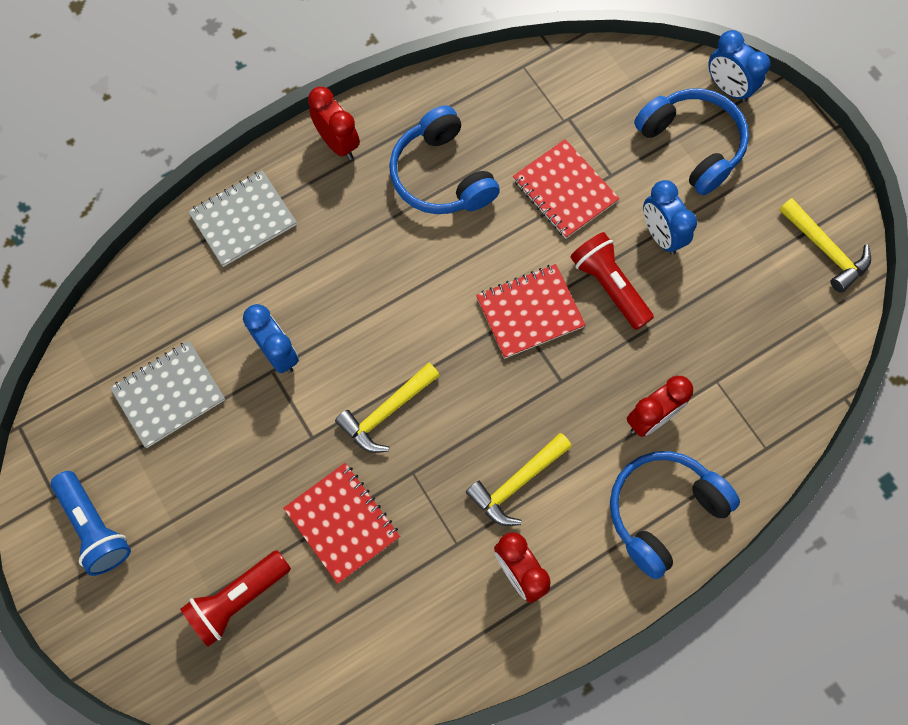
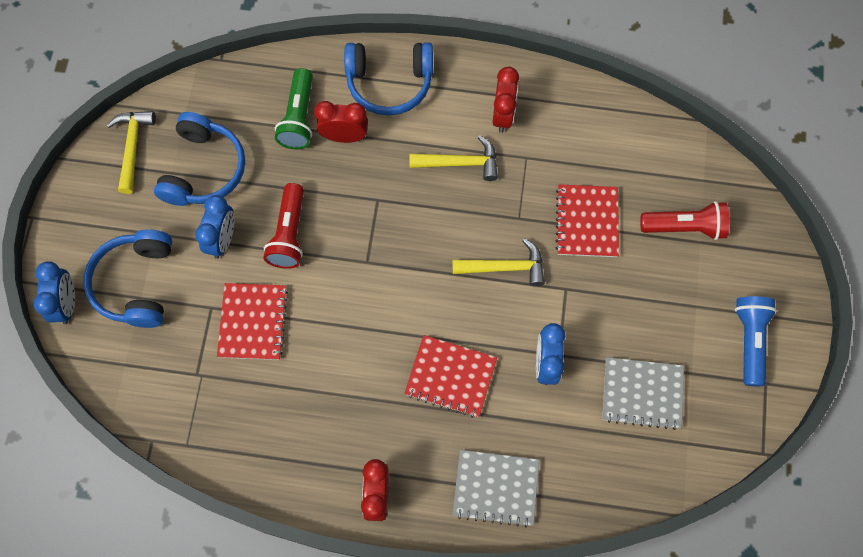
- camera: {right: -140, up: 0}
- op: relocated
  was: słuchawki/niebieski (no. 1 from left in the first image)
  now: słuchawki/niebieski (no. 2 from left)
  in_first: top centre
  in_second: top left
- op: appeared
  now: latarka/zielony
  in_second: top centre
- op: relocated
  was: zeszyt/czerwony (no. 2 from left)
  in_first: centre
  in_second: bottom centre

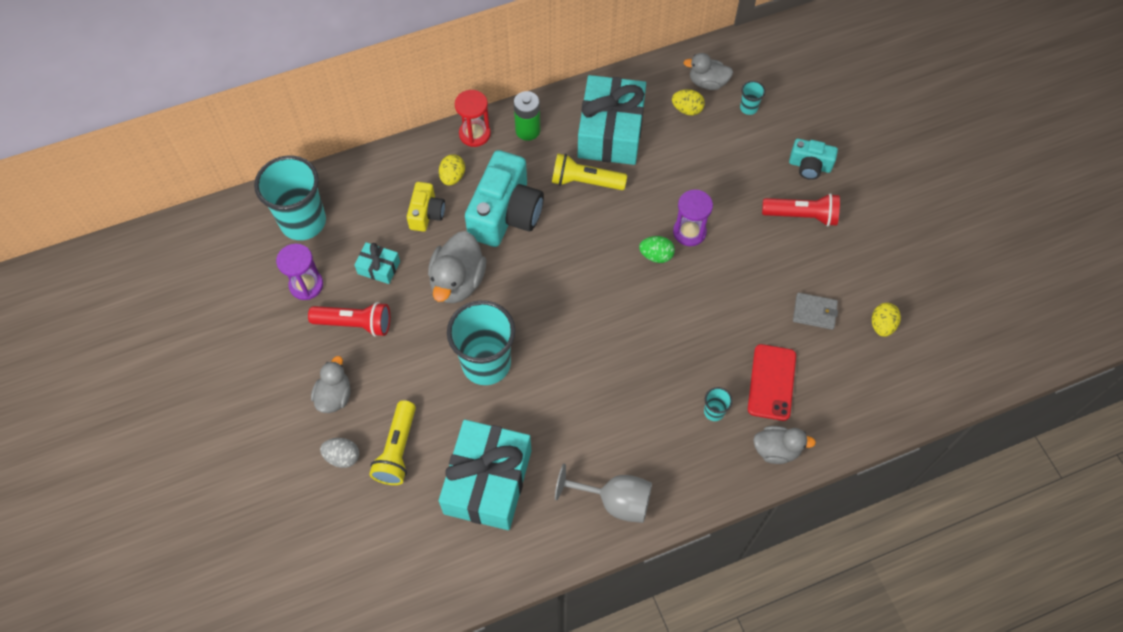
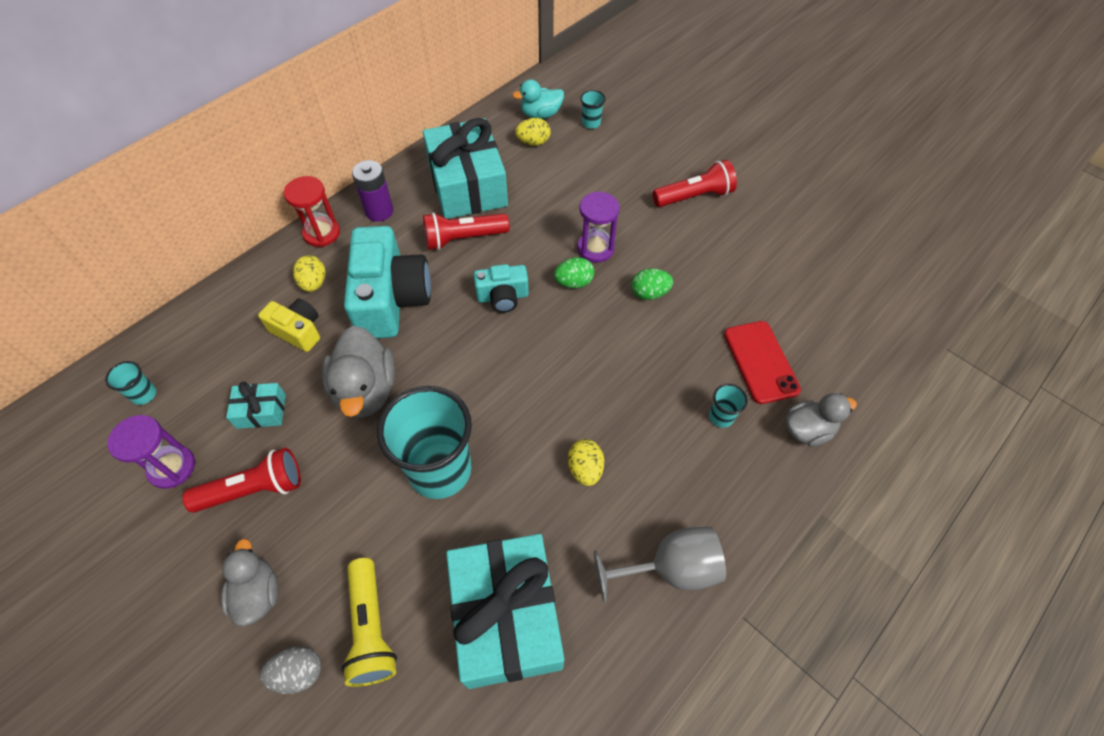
- camera: {right: -25, up: -5}
- op: size
  was: szklanka/turkusowy (no. 1 from left)
  in_first: top left
  in_second: middle left
  ratio: 0.41
- op: spun
  was: aparat fotograficzny/żółty
  in_first: top centre
  in_second: middle left
  clockwise: -45
- op: colour
  was: bateria/zielony
  now: bateria/fioletowy
  in_first: top centre
  in_second: top centre
- op: colour
  was: latarka/żółty (no. 2 from left)
  now: latarka/czerwony (no. 2 from left)
  in_first: top centre
  in_second: top centre
- op: relocated
  was: aparat fotograficzny/turkusowy (no. 2 from left)
  in_first: top right
  in_second: centre
- op: colour
  was: kaczka/szary (no. 3 from left)
  now: kaczka/turkusowy
  in_first: top centre
  in_second: top centre
- op: relocated
  was: jajko/żółty (no. 3 from left)
  in_first: middle right
  in_second: centre
- op: appeared
  now: jajko/zielony (no. 2 from left)
  in_second: centre
- op: missing
  was: portfel/szary
  in_first: middle right

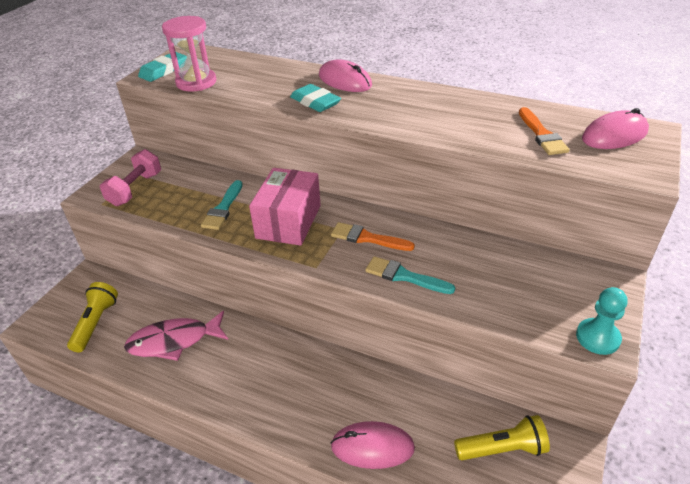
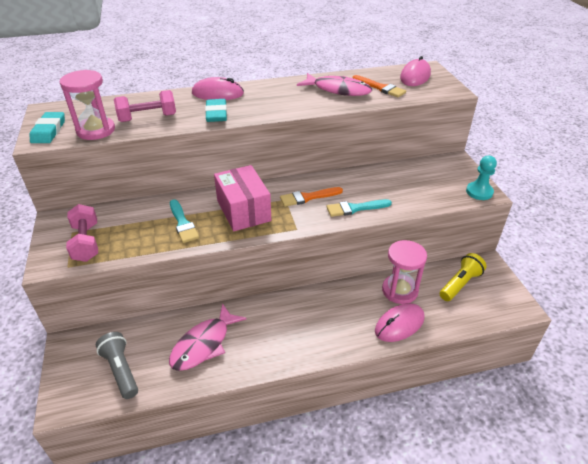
- camera: {right: -40, up: 0}
- op: colour
  was: latarka/żółty (no. 1 from left)
  now: latarka/szary
  in_first: middle left
  in_second: bottom left
- op: appeared
  now: hantel/różowy (no. 2 from left)
  in_second: top left
- op: spun
  was: gumka do mazania/turkusowy (no. 2 from left)
  in_first: top centre
  in_second: top centre
  clockwise: 75
- op: appeared
  now: ryba/różowy (no. 2 from left)
  in_second: top centre
- op: appeared
  now: klepsydra/różowy (no. 2 from left)
  in_second: middle right

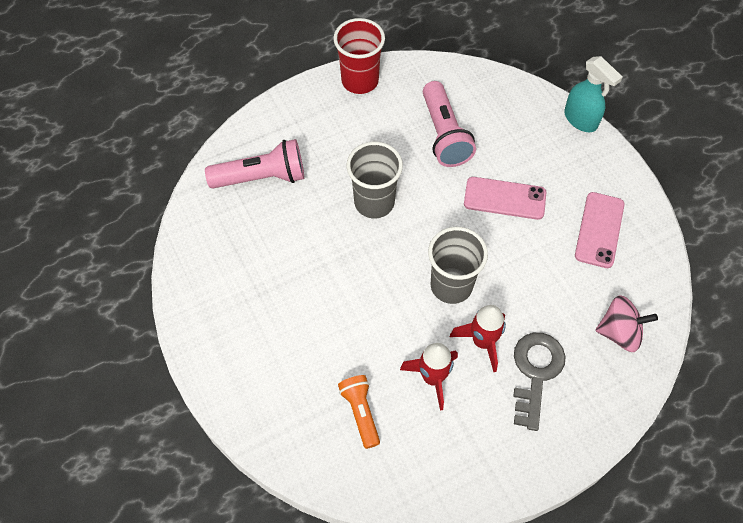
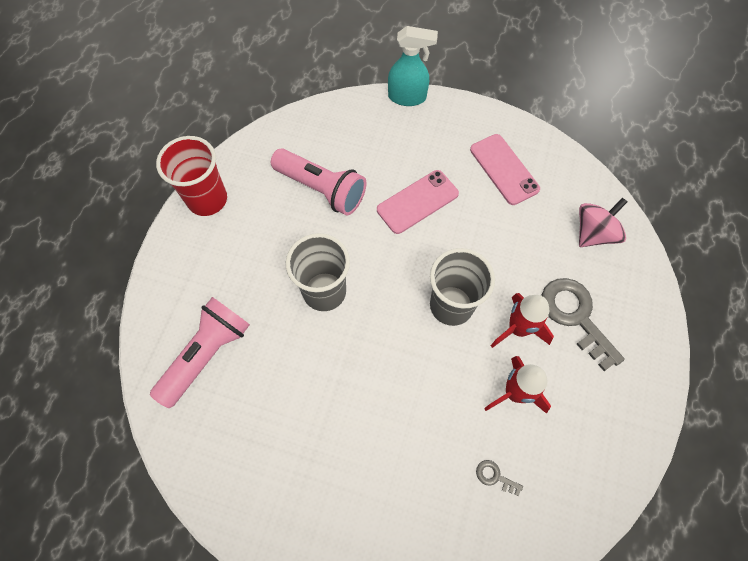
- camera: {right: -45, up: 5}
- op: exchanged
  was: latarka/pomarańczowy
  now: klucz/szary (no. 1 from left)
  in_first: bottom centre
  in_second: bottom right

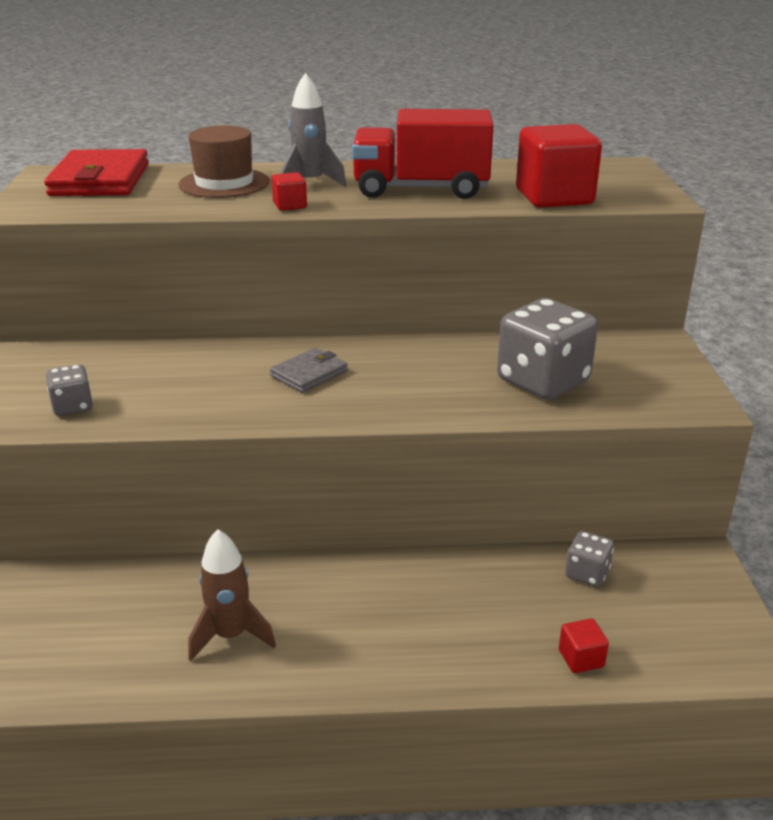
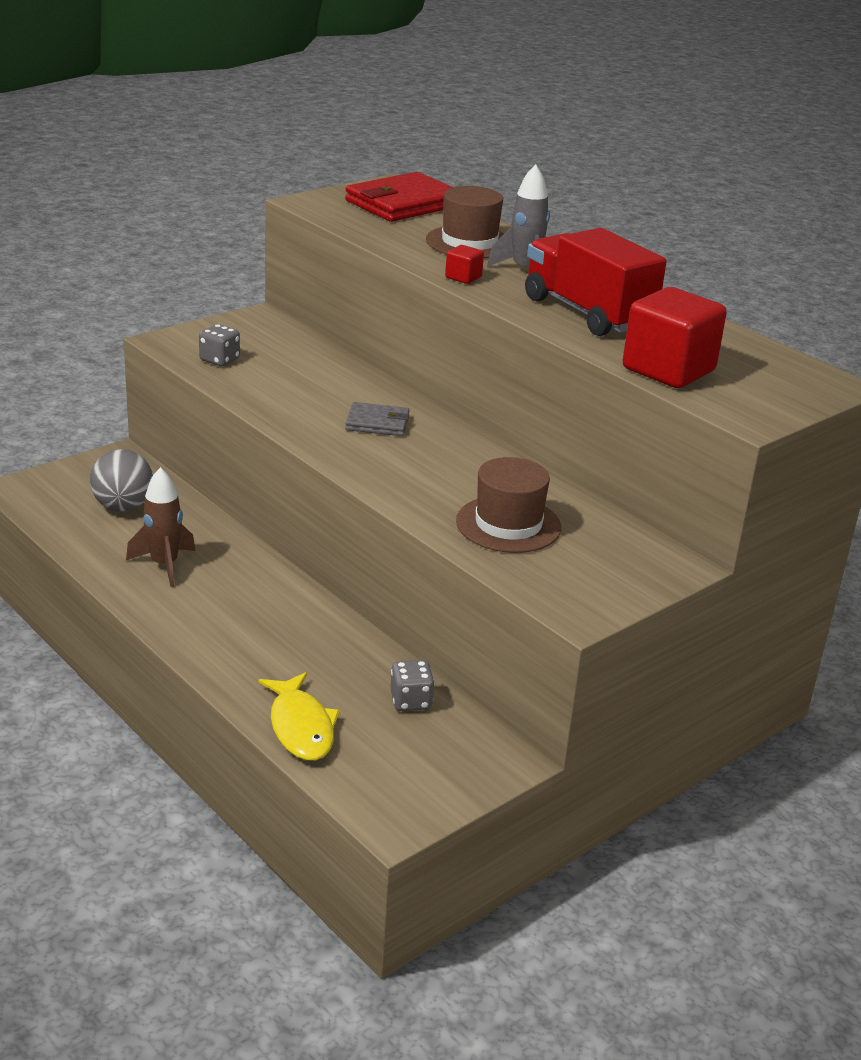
- camera: {right: 50, up: 0}
- op: appeared
  now: piłka/szary
  in_second: middle left
- op: exchanged
  was: sześcian/czerwony (no. 3 from left)
  now: ryba/żółty
  in_first: bottom right
  in_second: bottom centre
- op: exchanged
  was: kostka do gry/szary (no. 2 from left)
  now: kapelusz/brązowy (no. 2 from left)
  in_first: middle right
  in_second: centre

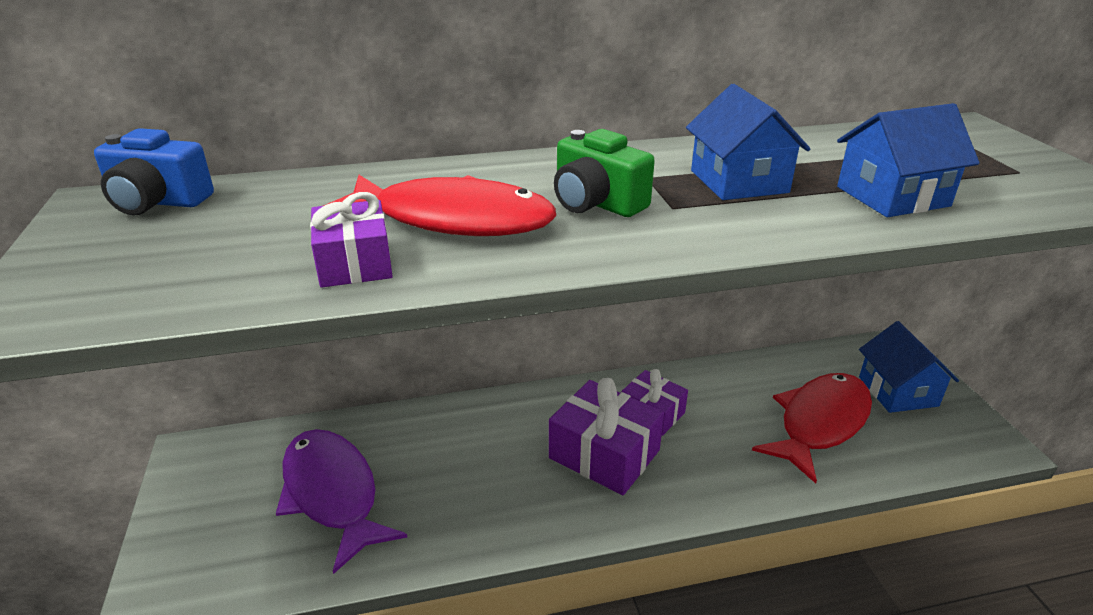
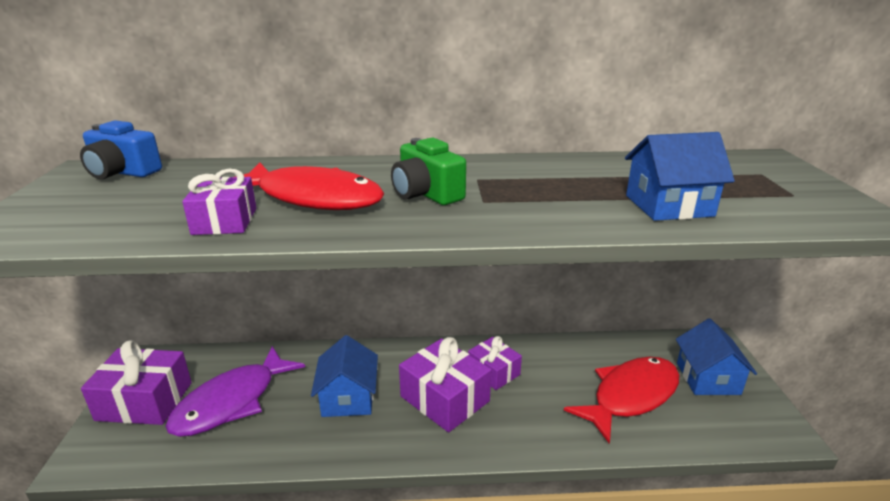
- camera: {right: 10, up: -5}
- op: appeared
  now: prezent/fioletowy (no. 1 from left)
  in_second: bottom left
- op: spun
  was: ryba/fioletowy
  in_first: bottom left
  in_second: bottom left
  clockwise: -120
- op: relocated
  was: domek/niebieski (no. 1 from left)
  in_first: top right
  in_second: bottom centre

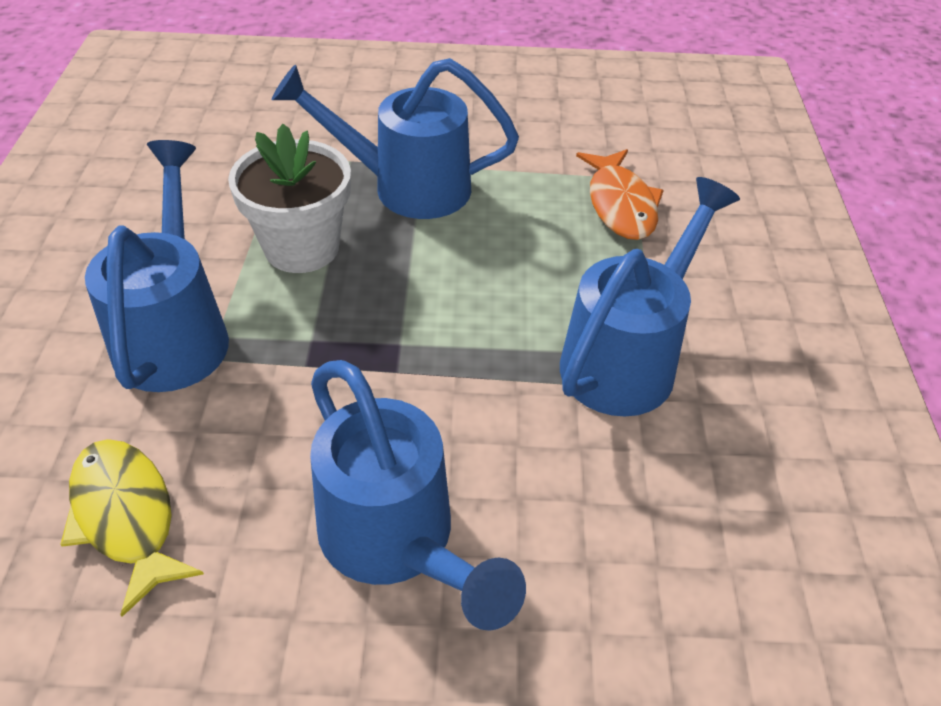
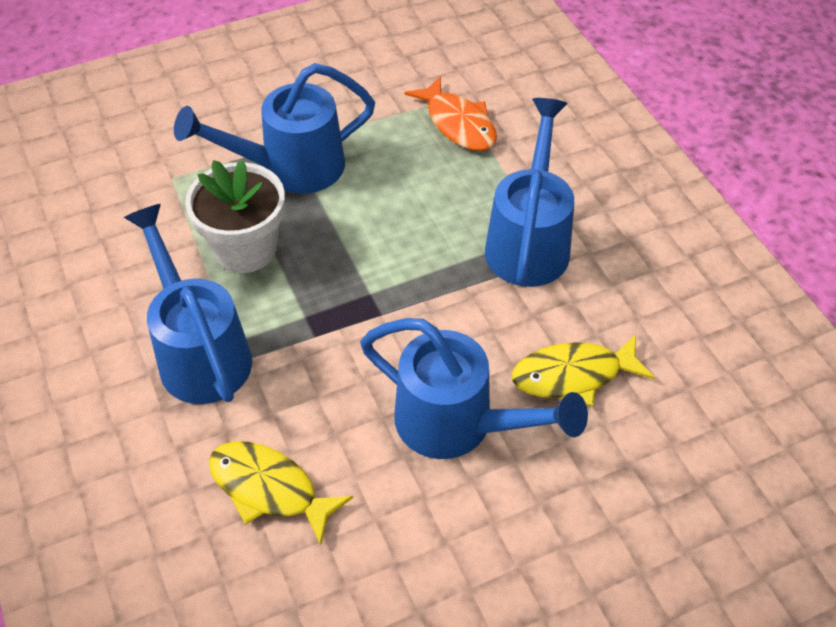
- camera: {right: -25, up: 5}
- op: appeared
  now: ryba/żółty (no. 2 from left)
  in_second: middle right

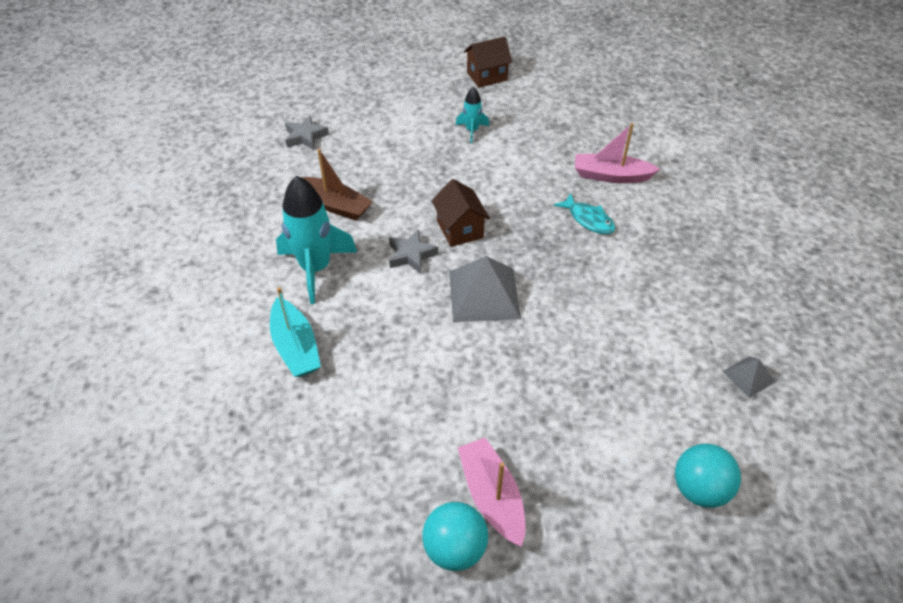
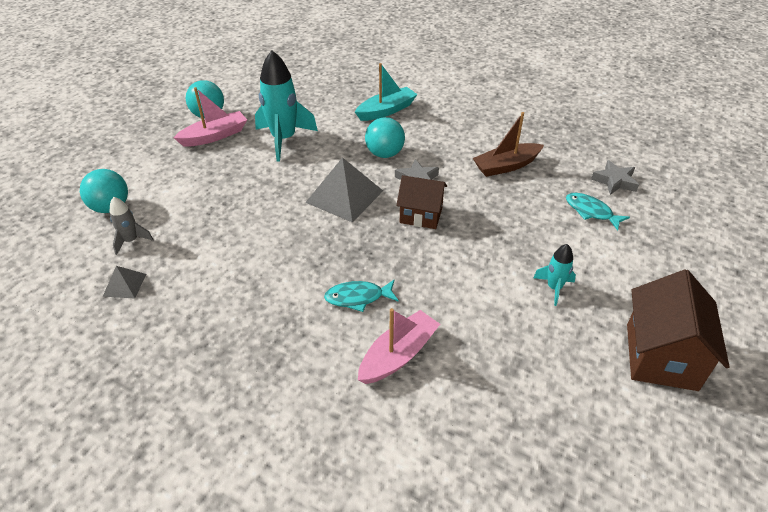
- camera: {right: 125, up: -5}
- op: appeared
  now: rakieta/szary
  in_second: middle left
- op: spun
  was: łódka/różowy (no. 1 from left)
  in_first: bottom centre
  in_second: top left
  clockwise: -45
- op: relocated
  was: rakieta/turkusowy (no. 1 from left)
  in_first: centre
  in_second: top centre
- op: spun
  was: łódka/turkusowy
  in_first: middle left
  in_second: top centre
  clockwise: 135
- op: appeared
  now: piłka/turkusowy (no. 3 from left)
  in_second: top centre
- op: appeared
  now: ryba/turkusowy (no. 2 from left)
  in_second: middle right
- op: size
  was: domek/brązowy (no. 2 from left)
  in_first: top centre
  in_second: middle right
  ratio: 1.52

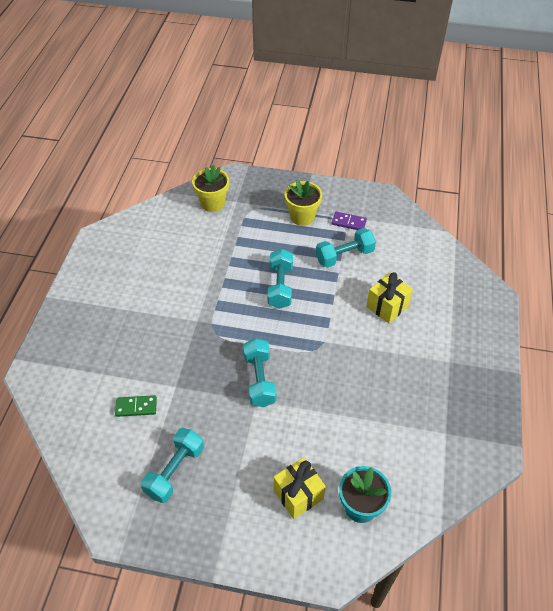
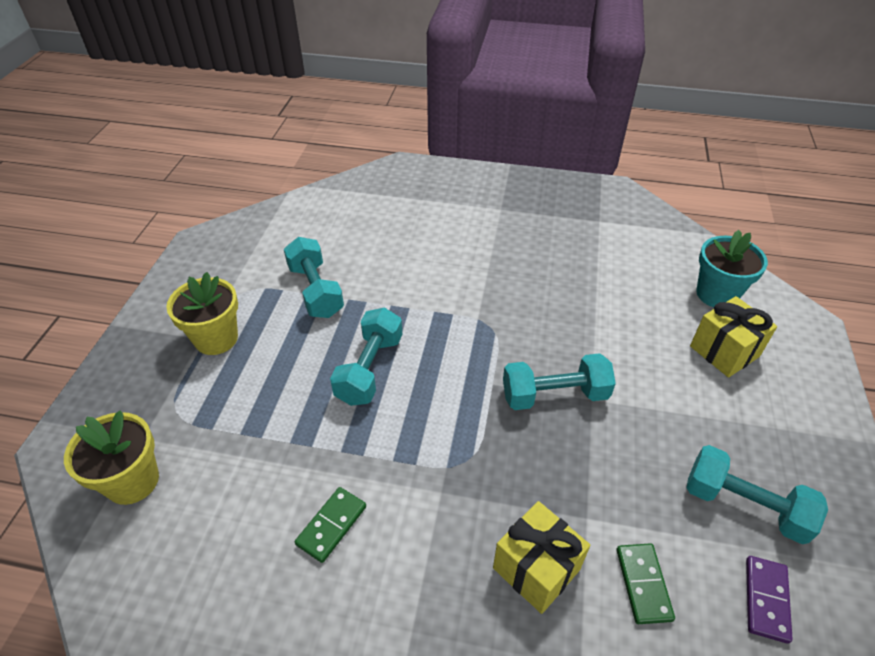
- camera: {right: -90, up: -5}
- op: appeared
  now: kostka domina/zielony (no. 1 from left)
  in_second: bottom centre
- op: spun
  was: hantel/turkusowy (no. 3 from left in the first image)
  in_first: centre
  in_second: centre
  clockwise: -75
- op: relocated
  was: prezent/żółty (no. 2 from left in the first image)
  now: prezent/żółty (no. 1 from left)
  in_first: middle right
  in_second: bottom centre
- op: relocated
  was: kostka domina/fioletowy
  in_first: centre
  in_second: bottom right

